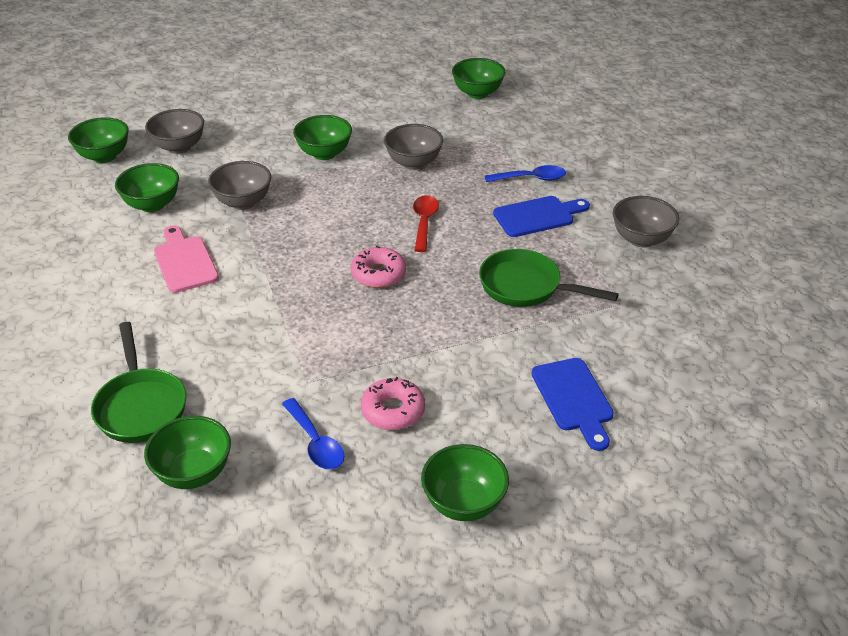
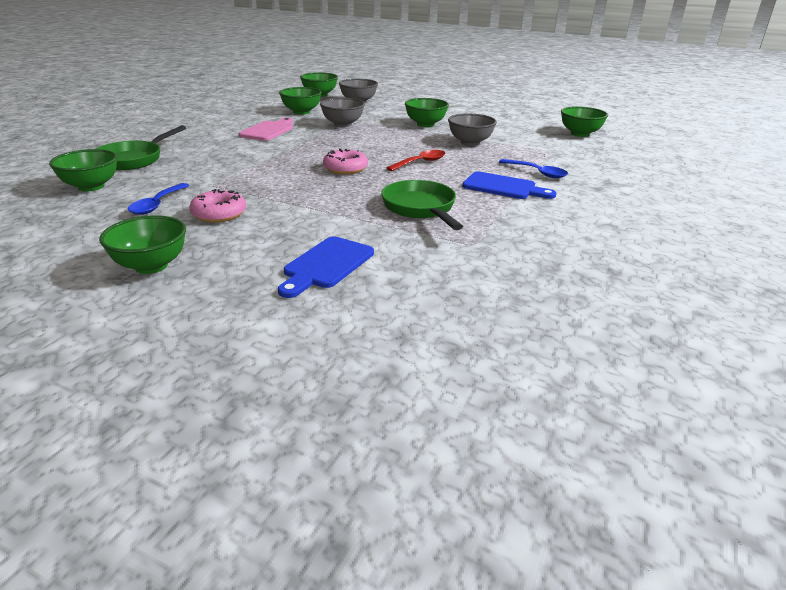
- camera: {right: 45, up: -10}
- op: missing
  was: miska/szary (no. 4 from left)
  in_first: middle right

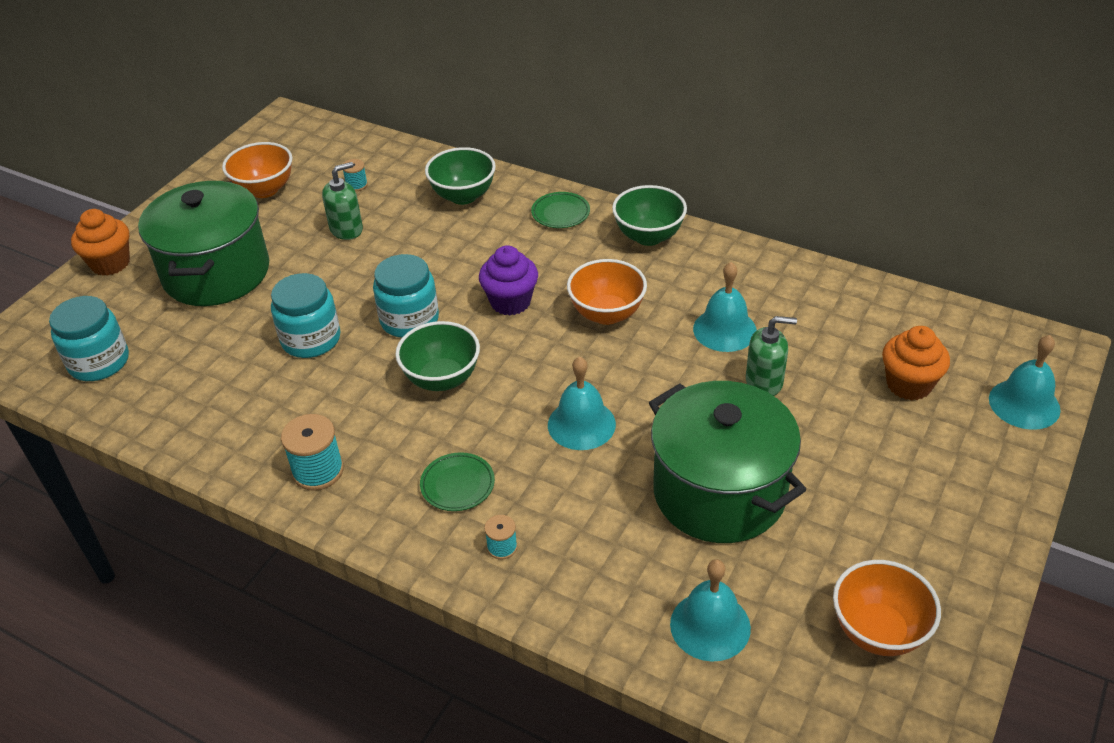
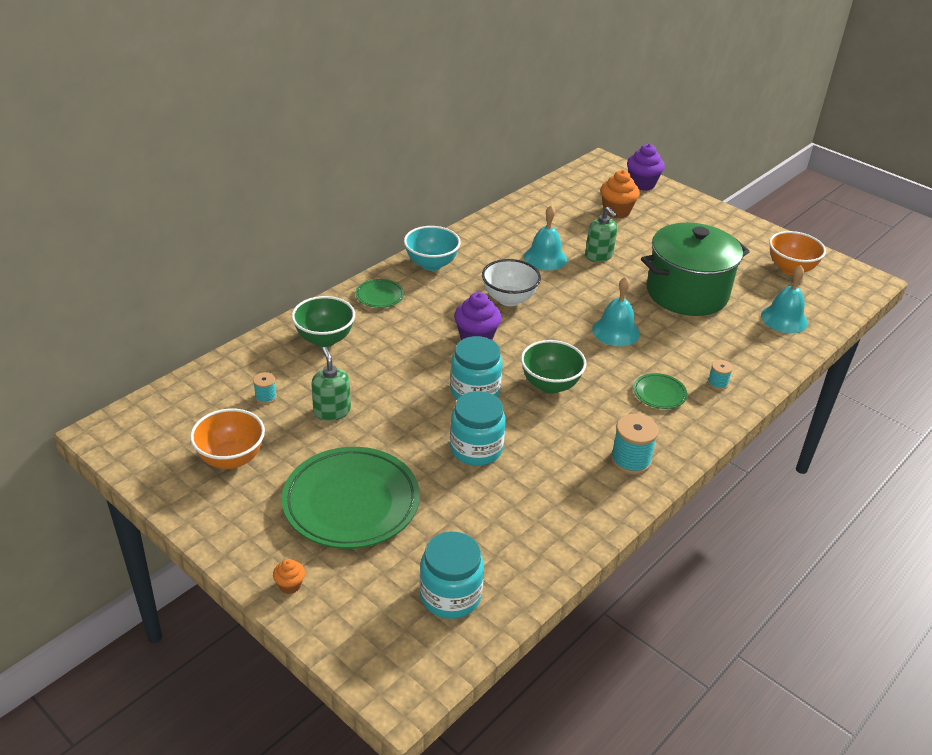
- camera: {right: -80, up: -5}
- op: size
  was: muffinka/pomarańczowy (no. 1 from left)
  in_first: top left
  in_second: bottom left
  ratio: 0.51
- op: exchanged
  was: garnek/zielony (no. 1 from left)
  now: talerz/zielony (no. 1 from left)
  in_first: top left
  in_second: centre
- op: colour
  was: miska/zielony (no. 3 from left)
  now: miska/turkusowy
  in_first: top centre
  in_second: top centre
- op: colour
  was: miska/pomarańczowy (no. 2 from left)
  now: miska/biały
  in_first: centre
  in_second: centre
- op: spun
  was: dozownik mydła/zielony (no. 2 from left)
  in_first: middle right
  in_second: top centre
  clockwise: 135
- op: exchanged
  was: dzwonek/turkusowy (no. 4 from left)
  now: muffinka/fioletowy (no. 2 from left)
  in_first: middle right
  in_second: top right

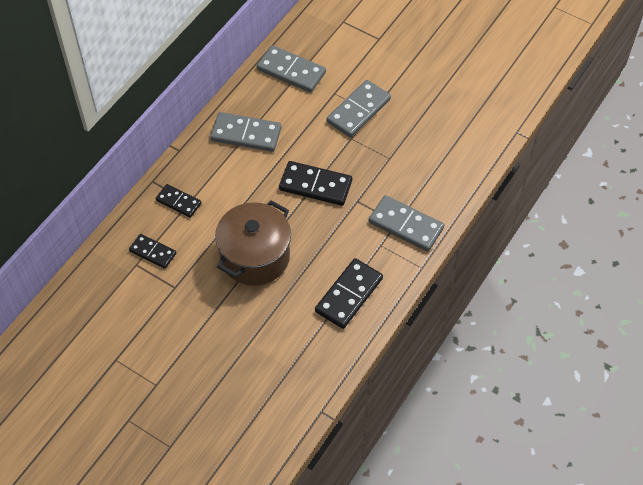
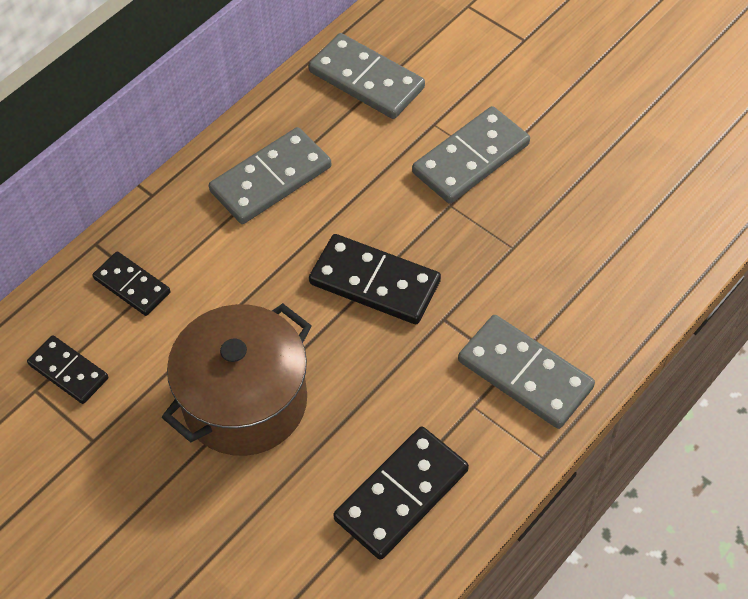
- camera: {right: 10, up: 0}
- op: spun
  was: kostka domina/szary (no. 1 from left)
  in_first: top centre
  in_second: top centre
  clockwise: -60

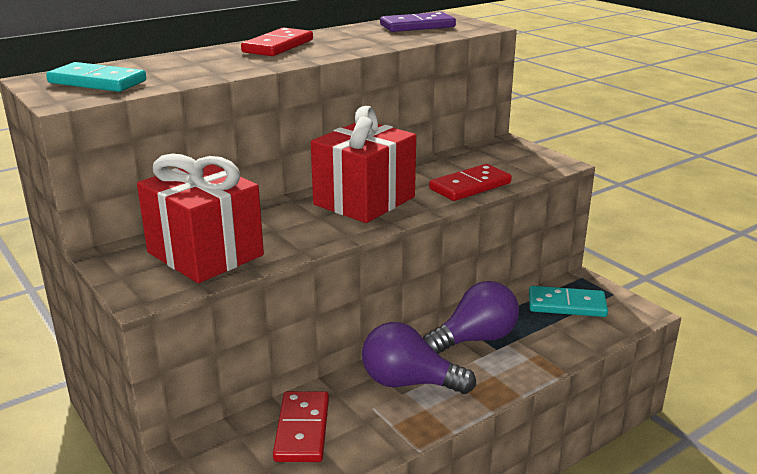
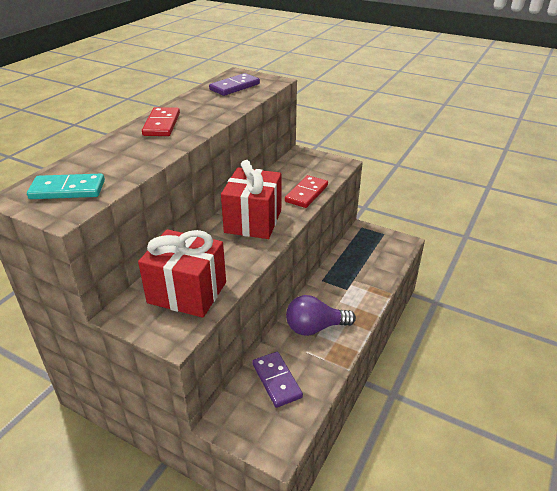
- camera: {right: -25, up: 10}
- op: colour
  was: kostka domina/czerwony (no. 2 from left)
  now: kostka domina/fioletowy (no. 2 from left)
  in_first: bottom centre
  in_second: bottom centre
- op: missing
  was: żarówka/fioletowy (no. 2 from left)
  in_first: bottom centre
- op: missing
  was: kostka domina/turkusowy (no. 2 from left)
  in_first: middle right

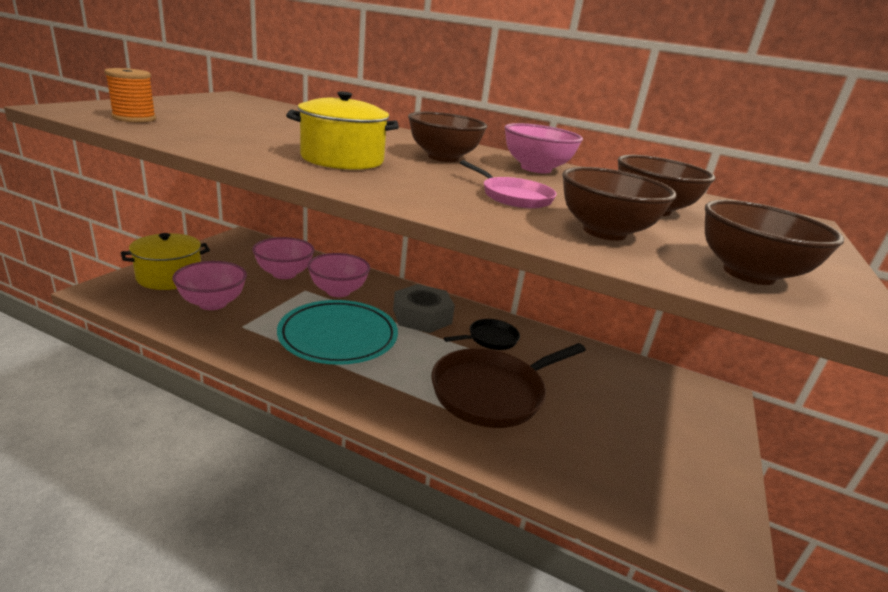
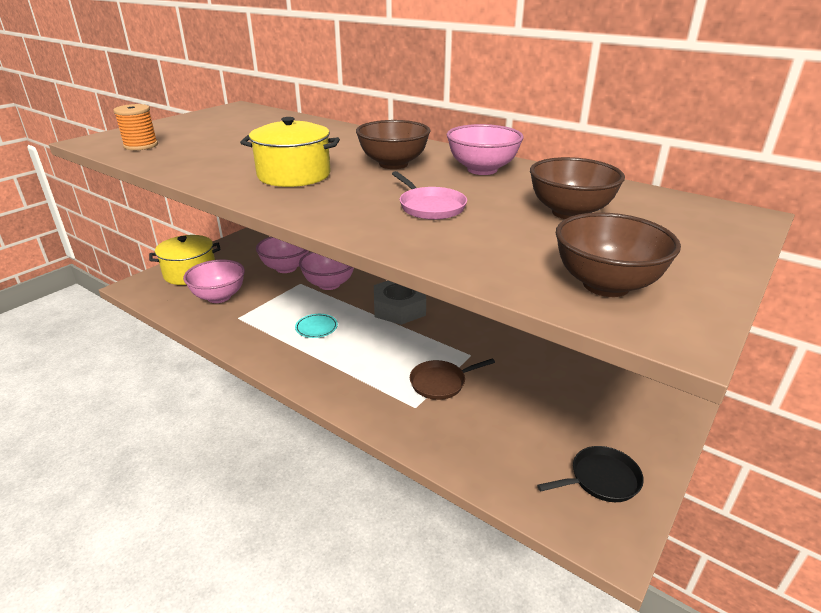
- camera: {right: 15, up: 5}
- op: size
  was: talerz/turkusowy
  in_first: centre
  in_second: centre
  ratio: 0.4
- op: size
  was: patelnia/brązowy
  in_first: centre
  in_second: centre
  ratio: 0.53
- op: relocated
  was: patelnia/czarny
  in_first: centre
  in_second: bottom right
- op: missing
  was: miska/brązowy (no. 2 from left)
  in_first: middle right

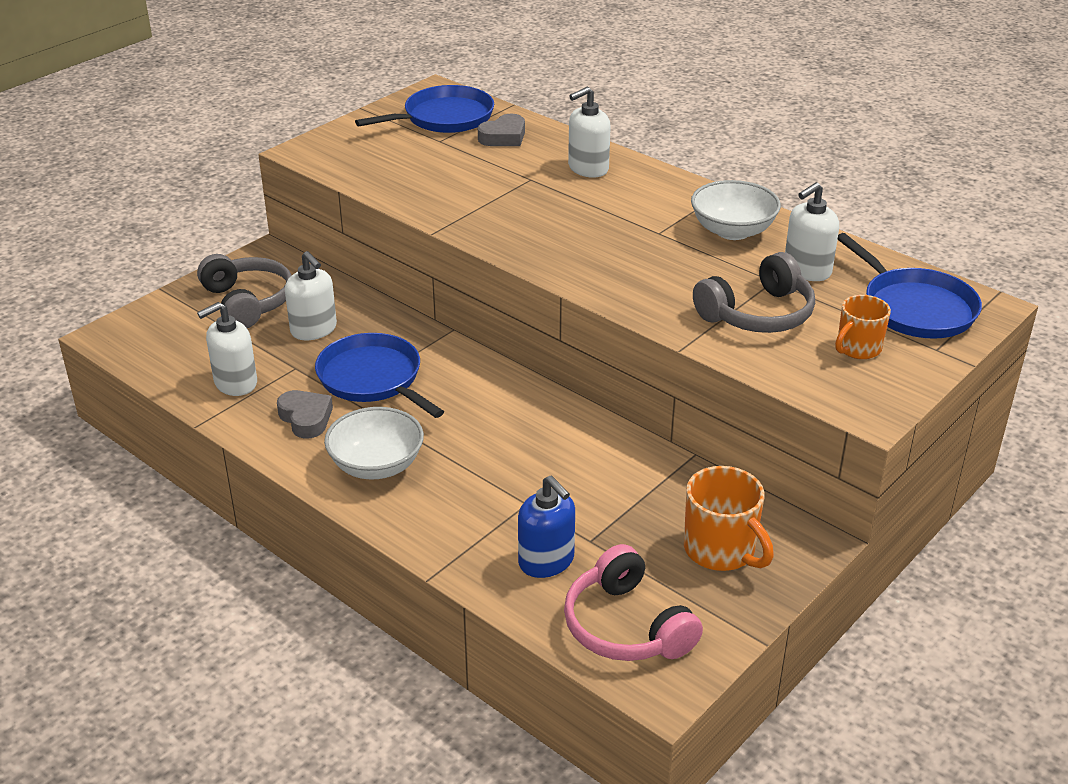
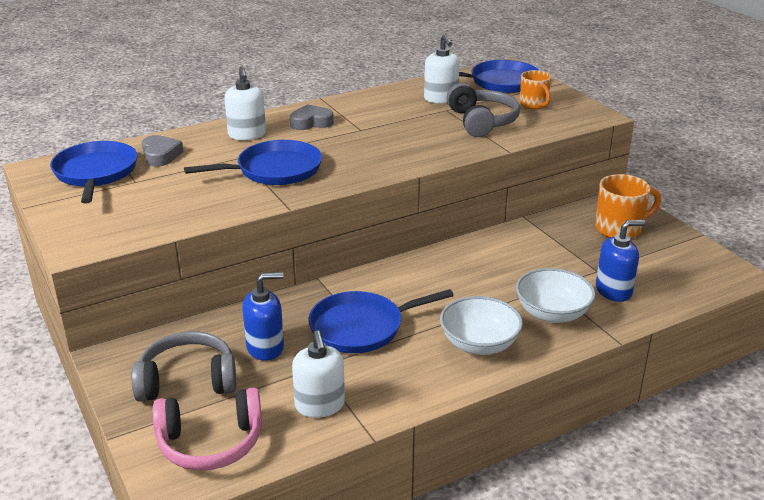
- camera: {right: -70, up: -5}
- op: relocated
  was: słuchawki/różowy
  in_first: bottom centre
  in_second: bottom left
- op: appeared
  now: patelnia/niebieski (no. 2 from left)
  in_second: top left
- op: colour
  was: dozownik mydła/biały (no. 2 from left)
  now: dozownik mydła/niebieski (no. 1 from left)
  in_first: middle left
  in_second: centre
- op: relocated
  was: serce/szary (no. 1 from left in the first image)
  now: serce/szary (no. 2 from left)
  in_first: middle left
  in_second: top centre
- op: relocated
  was: miska/biały (no. 2 from left)
  in_first: top right
  in_second: middle right

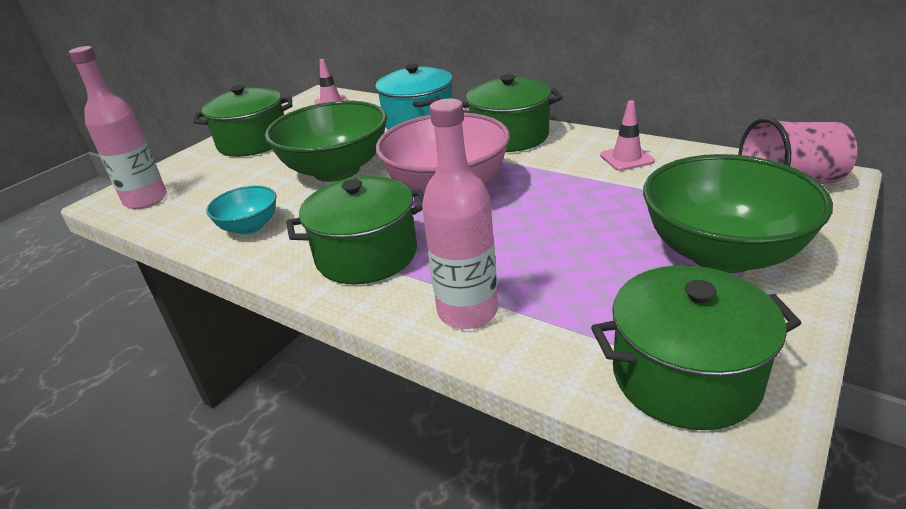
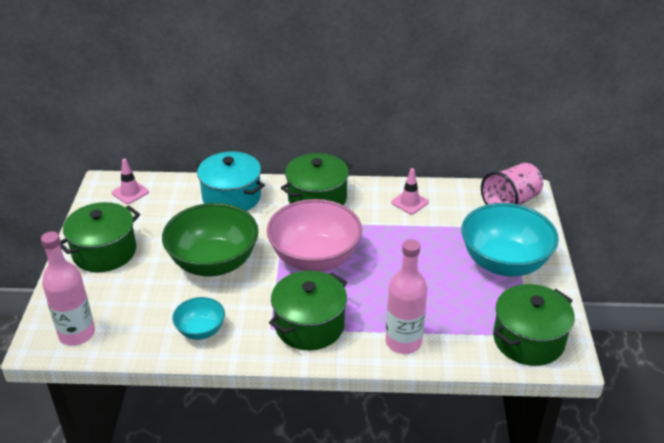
- camera: {right: -35, up: 5}
- op: colour
  was: miska/zielony (no. 2 from left)
  now: miska/turkusowy (no. 2 from left)
  in_first: middle right
  in_second: middle right

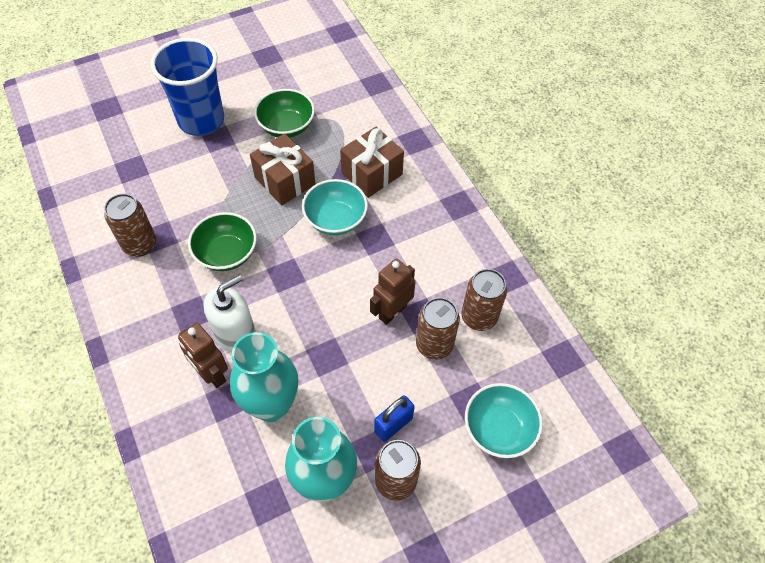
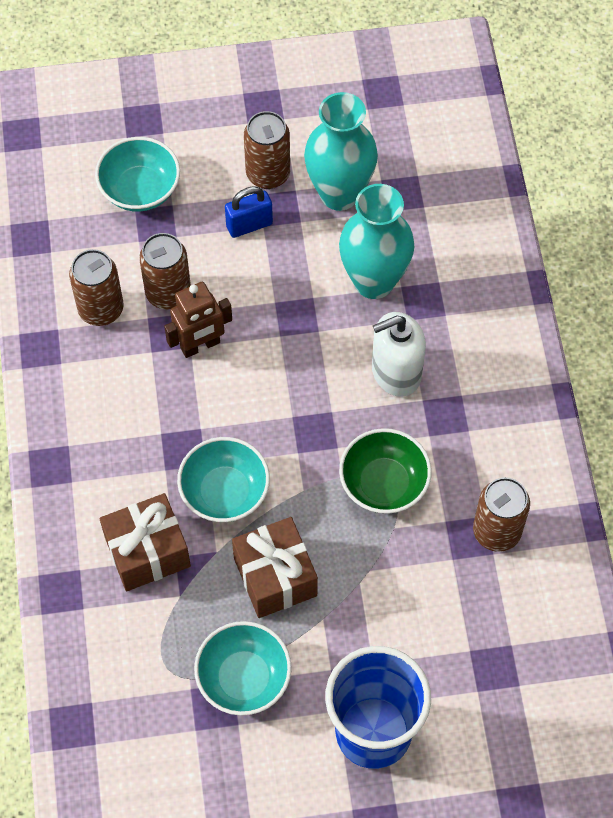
- camera: {right: -160, up: 5}
- op: colour
  was: miska/zielony (no. 2 from left)
  now: miska/turkusowy (no. 3 from left)
  in_first: top centre
  in_second: bottom centre
- op: missing
  was: robot/brązowy (no. 1 from left)
  in_first: middle left

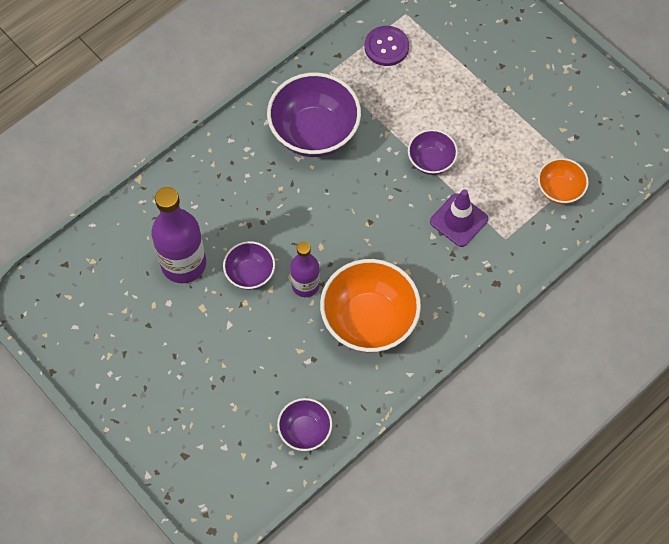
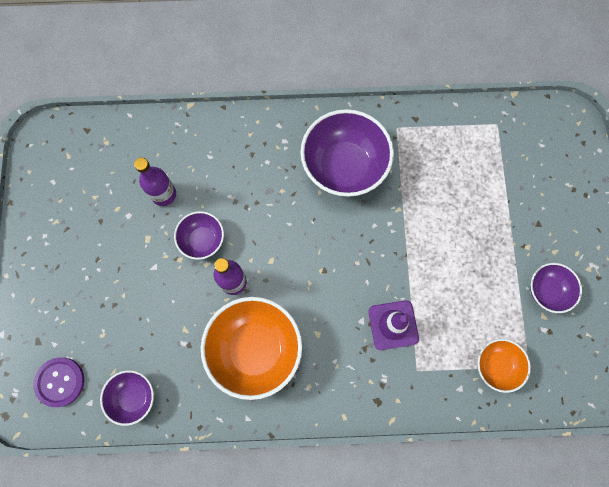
- camera: {right: 40, up: 10}
- op: relocated
  was: guzik/fioletowy
  in_first: top centre
  in_second: bottom left
- op: size
  was: butelka/fioletowy (no. 1 from left)
  in_first: middle left
  in_second: middle left
  ratio: 0.61
- op: relocated
  was: miska/fioletowy (no. 4 from left)
  in_first: top centre
  in_second: middle right

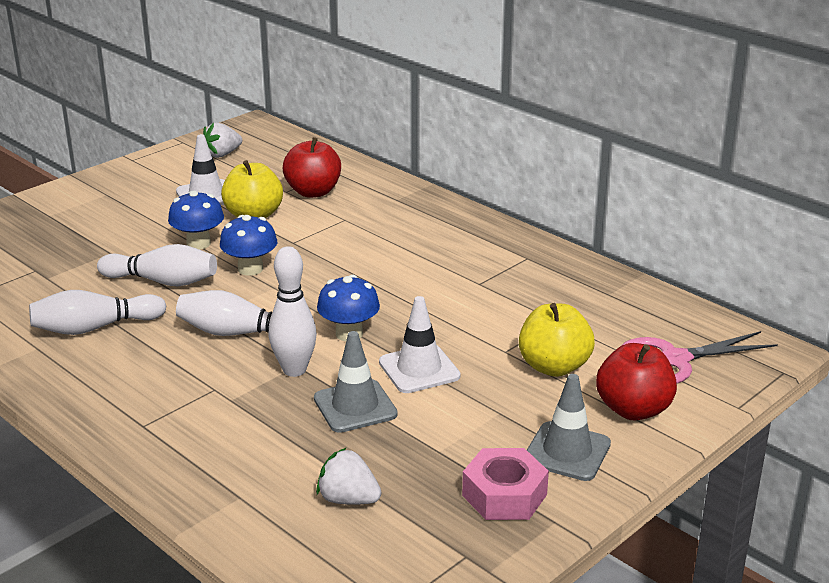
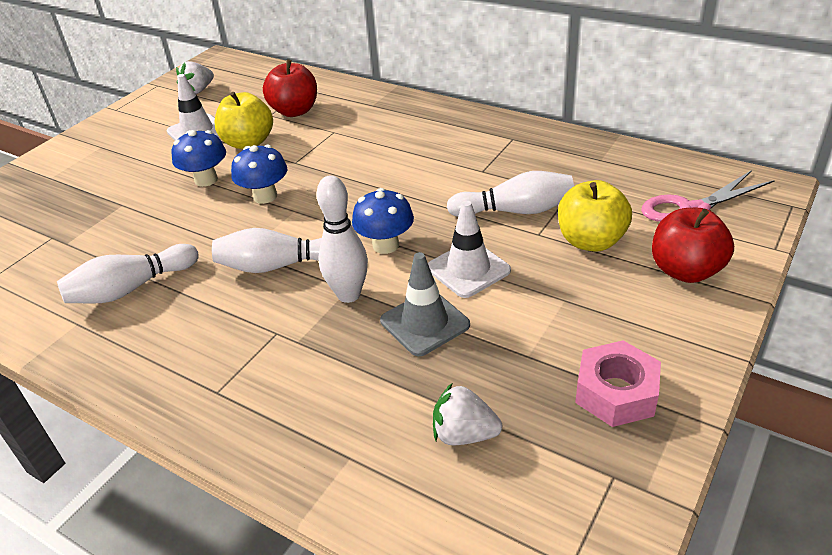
- camera: {right: -10, up: 10}
- op: relocated
  was: kręgiel/biały (no. 2 from left in the first image)
  now: kręgiel/biały (no. 4 from left)
  in_first: middle left
  in_second: centre
- op: missing
  was: pachołek/szary (no. 2 from left)
  in_first: bottom right

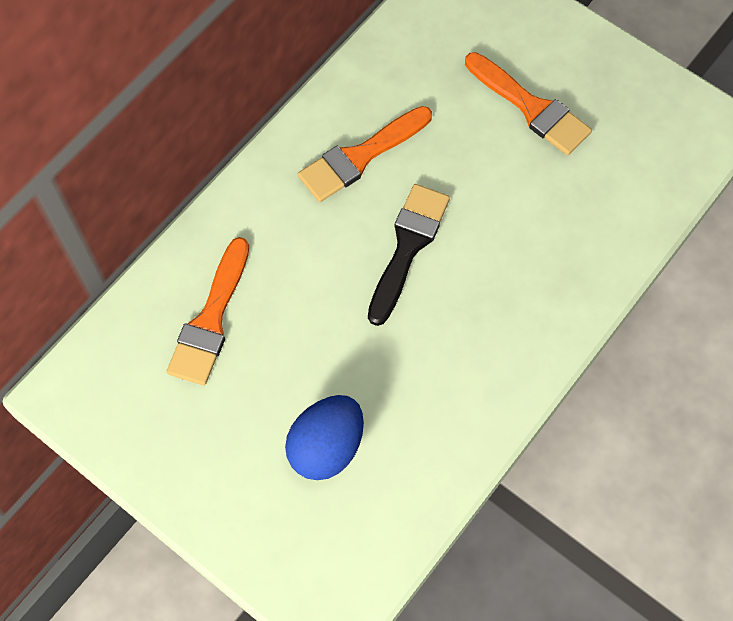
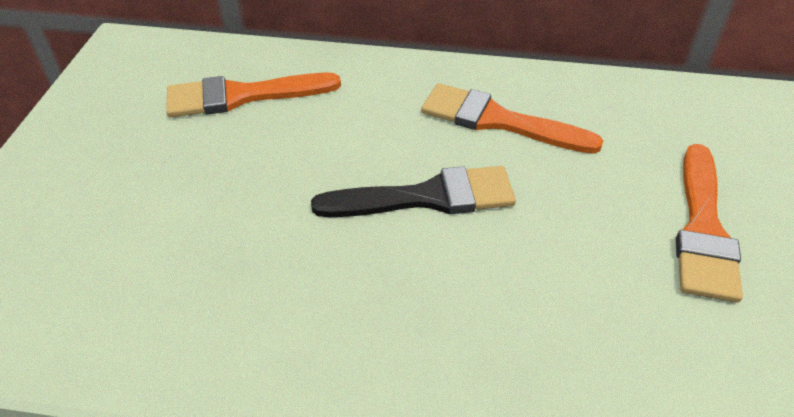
- camera: {right: 60, up: -20}
- op: missing
  was: jajko/niebieski
  in_first: bottom centre

